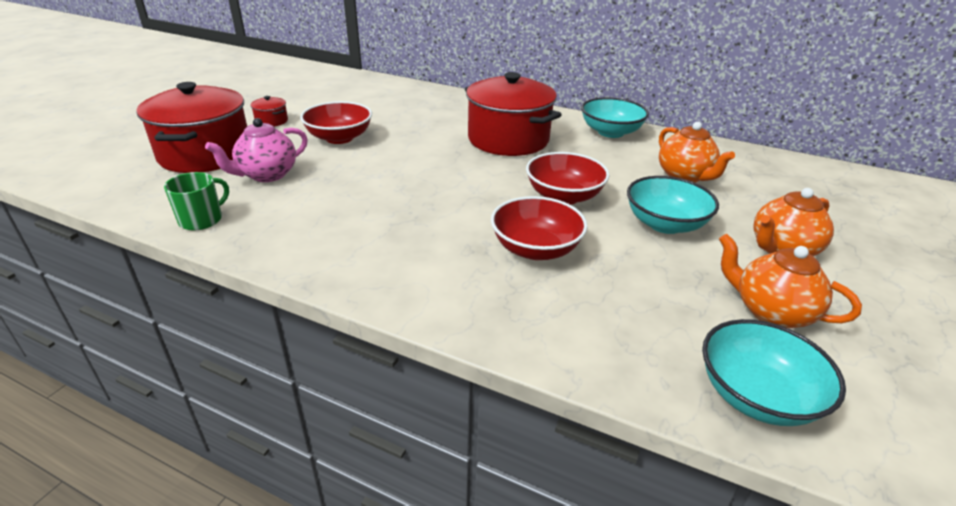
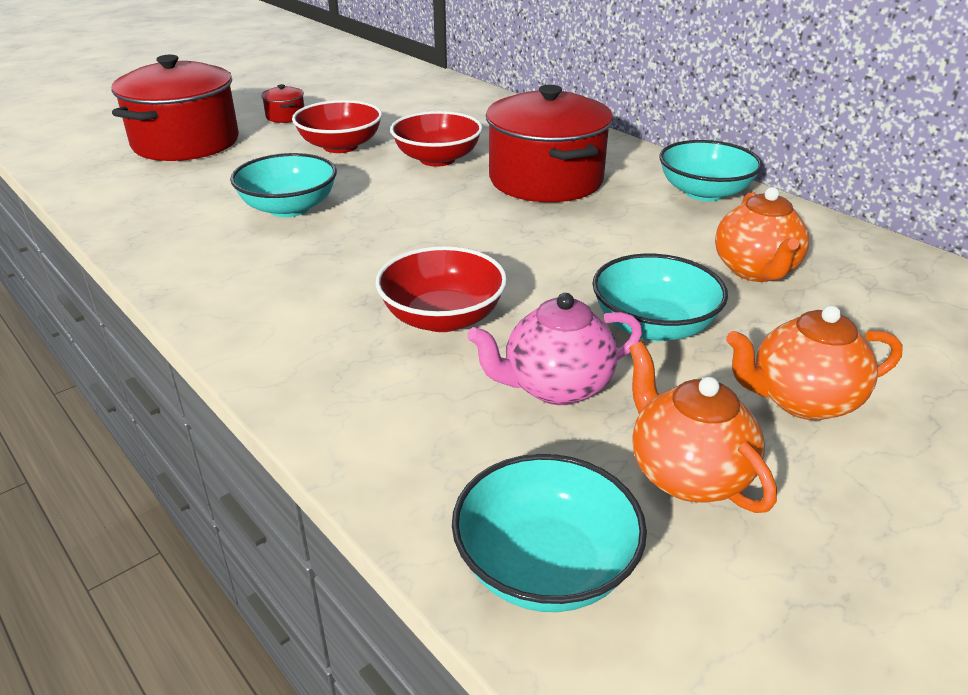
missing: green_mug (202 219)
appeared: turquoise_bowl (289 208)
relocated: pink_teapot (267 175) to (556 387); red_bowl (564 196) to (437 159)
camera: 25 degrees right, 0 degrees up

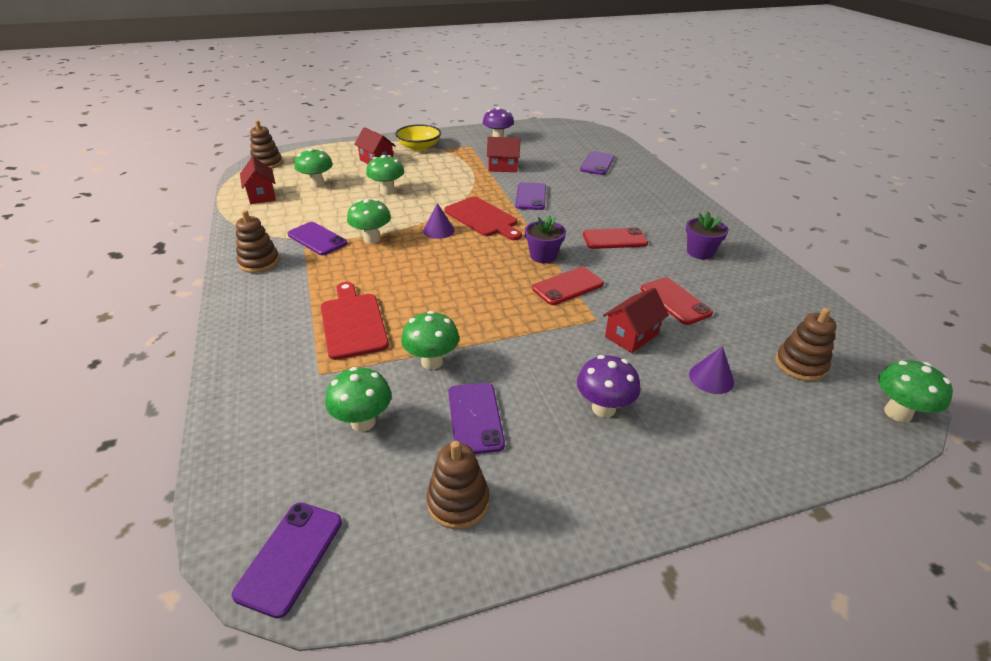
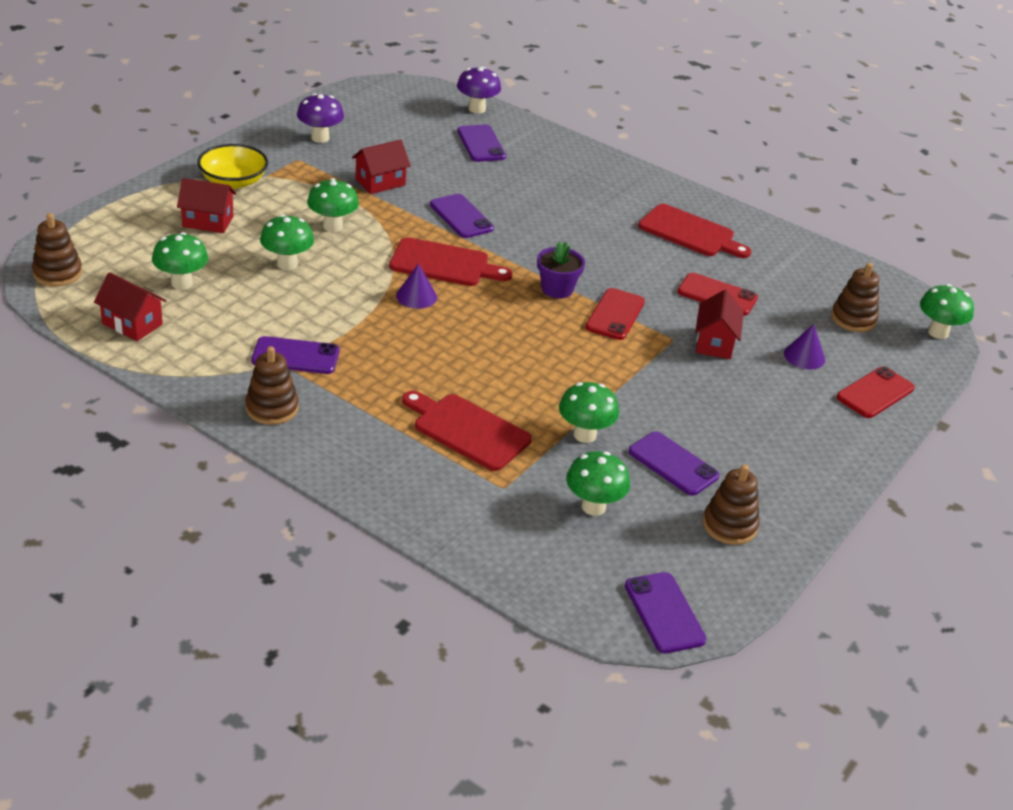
relocated: green_mushroom (372 239) to (332 226); purple_mushroom (603 408) to (477 109); red_phone (614 239) to (875 393)
exchanged: purple_flower_pot (700 252) to red_cutting_board (690 233)
camera: 40 degrees left, 0 degrees up

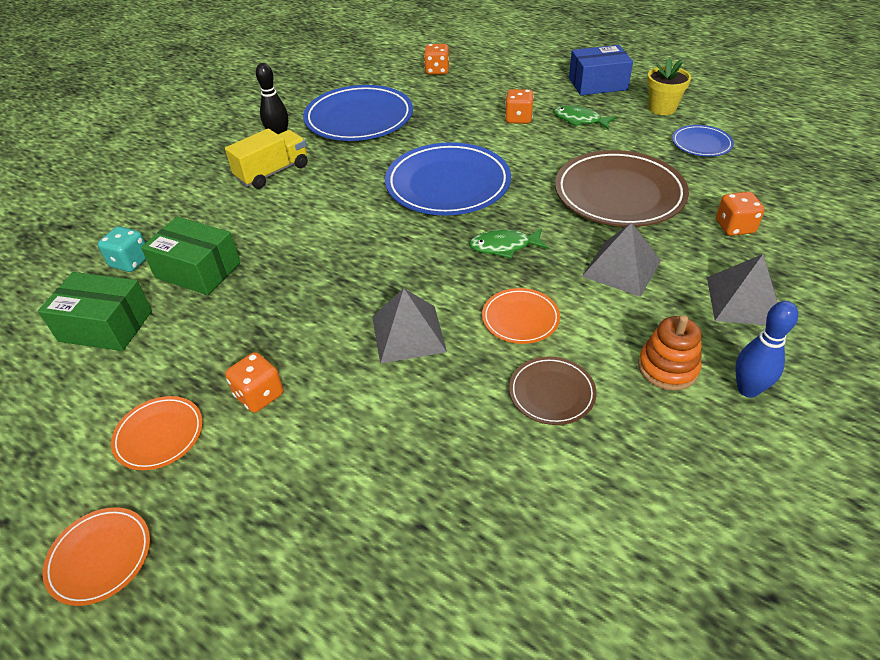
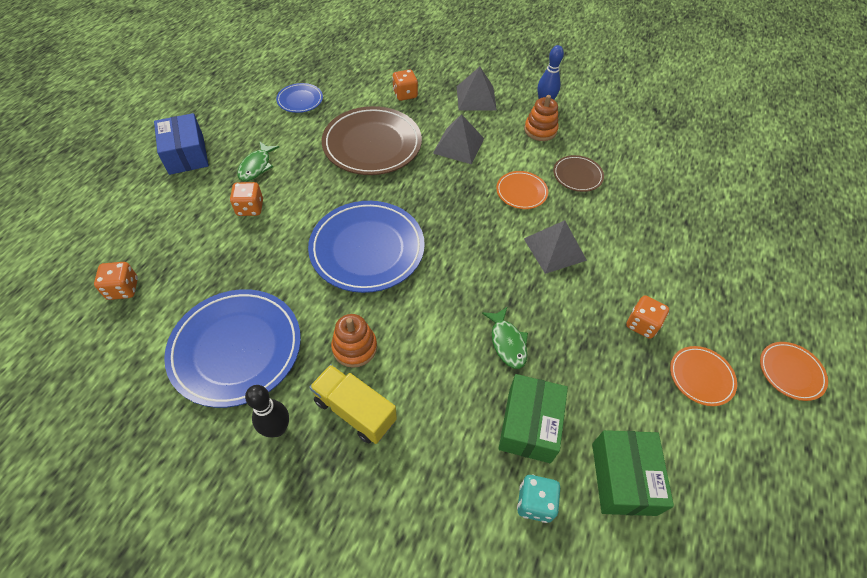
missing: yellow_flower_pot (662 108)
appeared: orange_stacking_toy (354 347)
relocated: green_fish (504 246) to (507 342)
camera: 105 degrees left, 10 degrees up

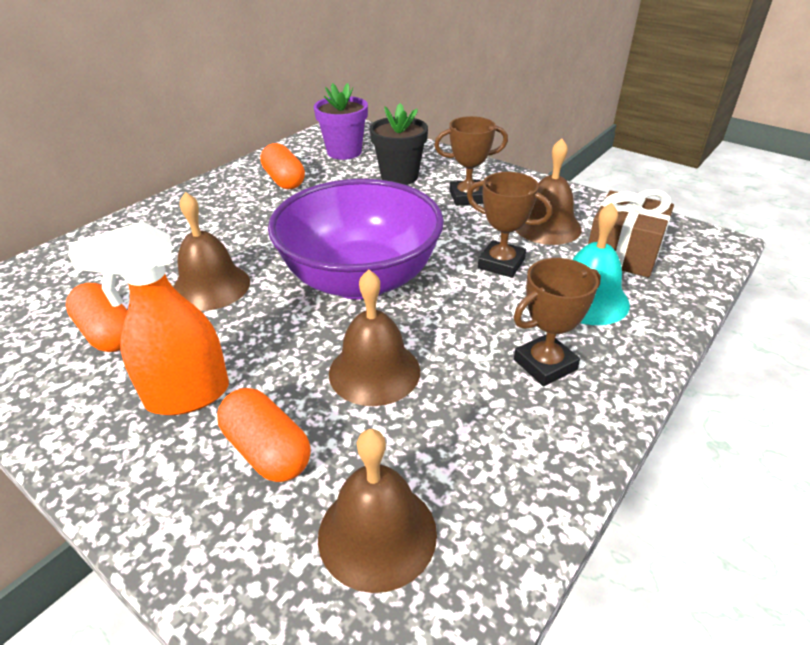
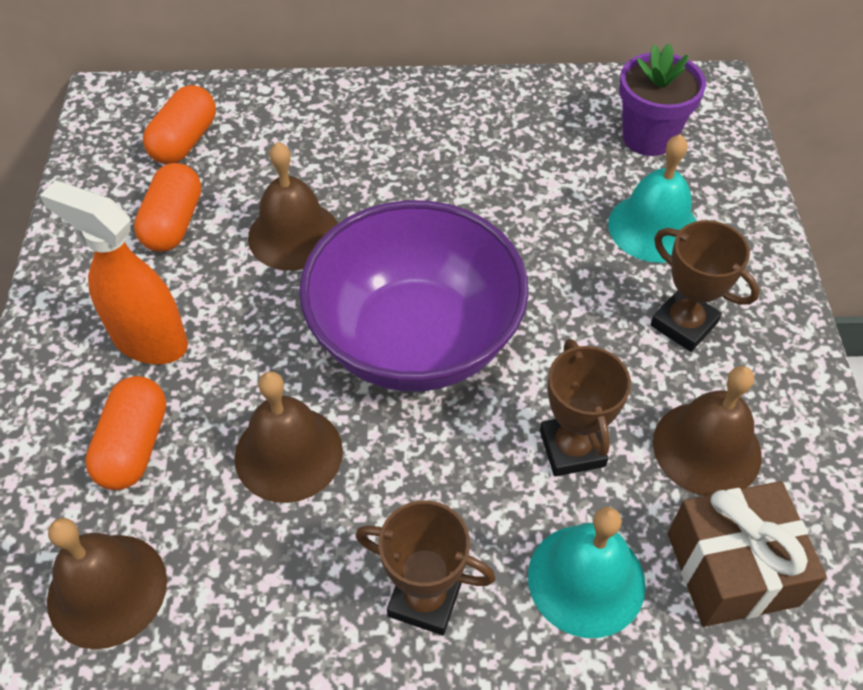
relocated: orange_capsule (284 180) to (184 141)
exchanged: black_flower_pot (399 177) to turquoise_bell (653 227)
camera: 50 degrees right, 15 degrees up

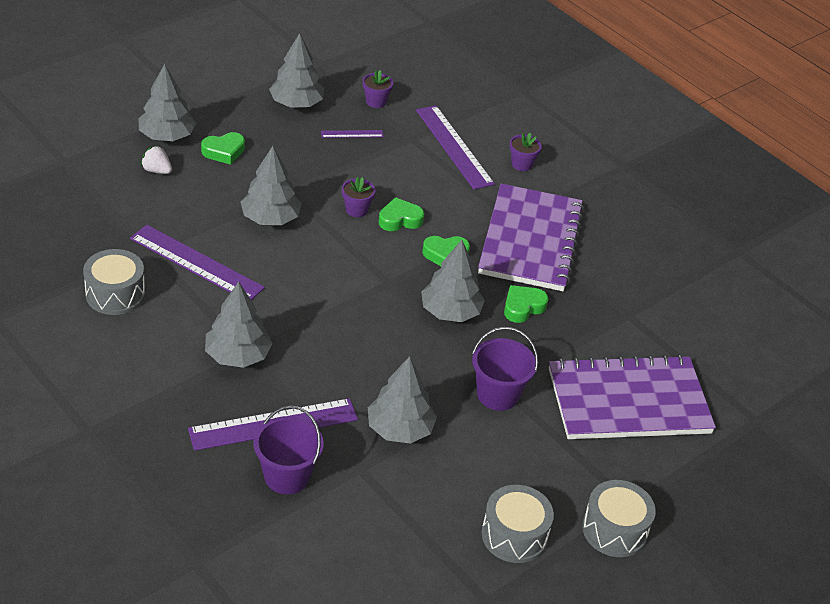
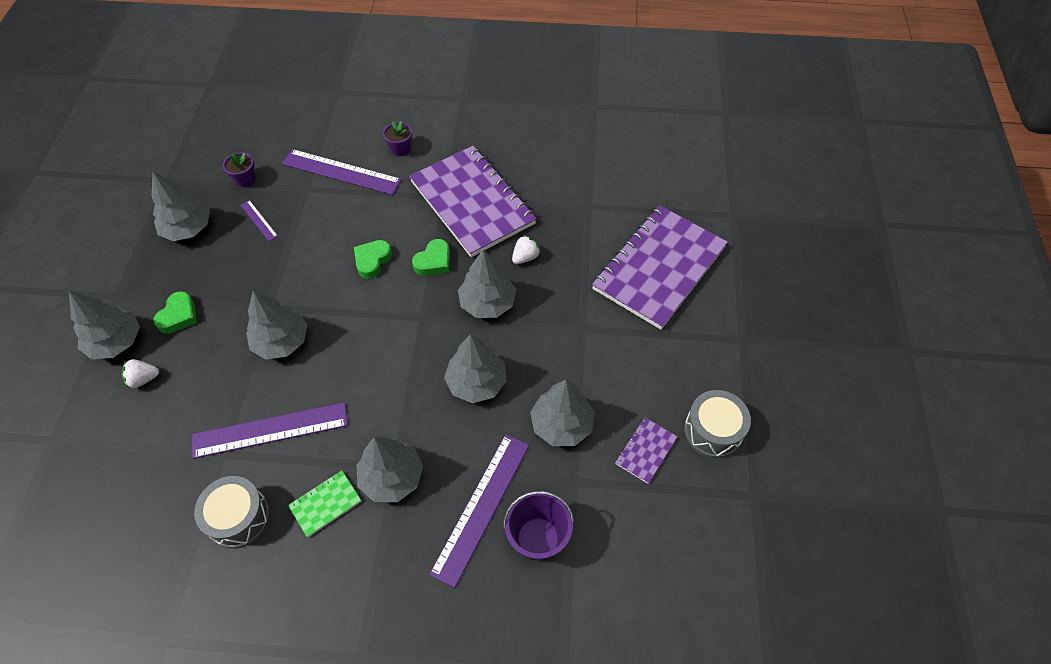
missing: purple_flower_pot (356 210); purple_bucket (497 394); grey_drum (614 530)
appeared: green_notebook (325 504); grey_tree (476 382); purple_notebook (646 451)
exchanged: green_heart (523 307) to white_strawberry (525 257)
spun: purple_ruler (352 134) = (259 220) 75 degrees counterclockwise
camera: 40 degrees left, 15 degrees up

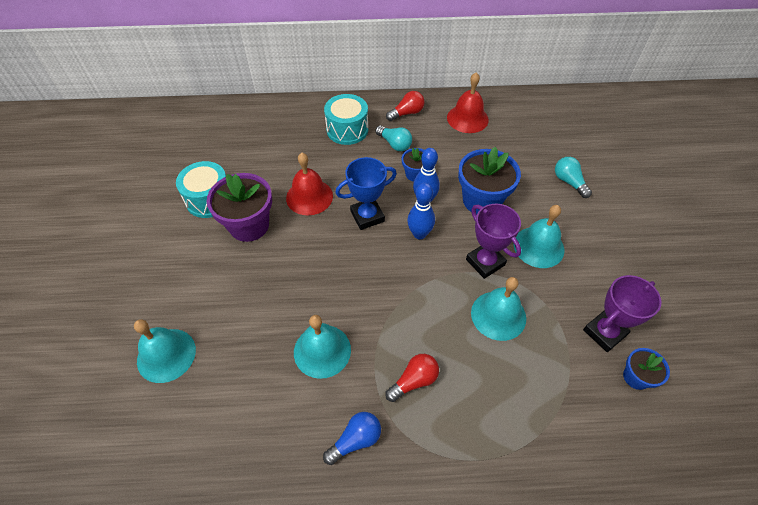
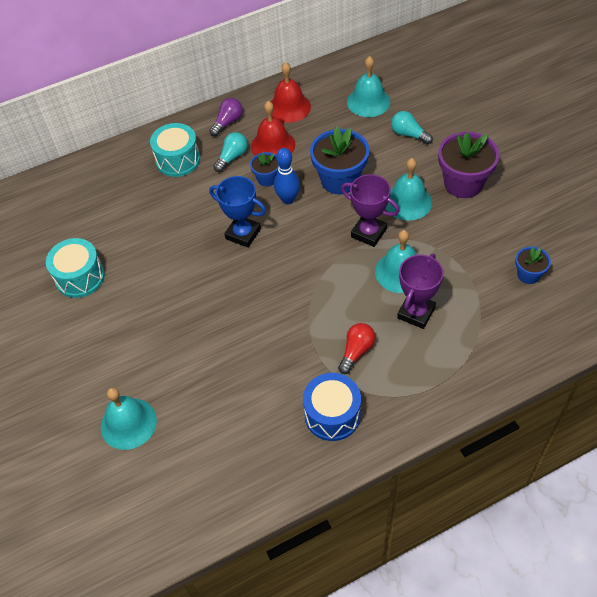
missing: blue_bowling_pin (419 234)
relocated: purple_flower_pot (249 225) to (463 183); red_bell (309 197) to (273 145); turquoise_bell (322 350) to (368 101); purple_trophy (604 332) to (416 313)
exchanged: blue_light_bulb (355 440) to blue_drum (332 415)
colour: red_light_bulb (407 113) to purple_light_bulb (228 122)
spun: blue_trophy (367 216) = (243 234) 75 degrees clockwise; turquoise_light_bulb (394 144) = (232 157) 75 degrees counterclockwise
camera: 20 degrees left, 0 degrees up

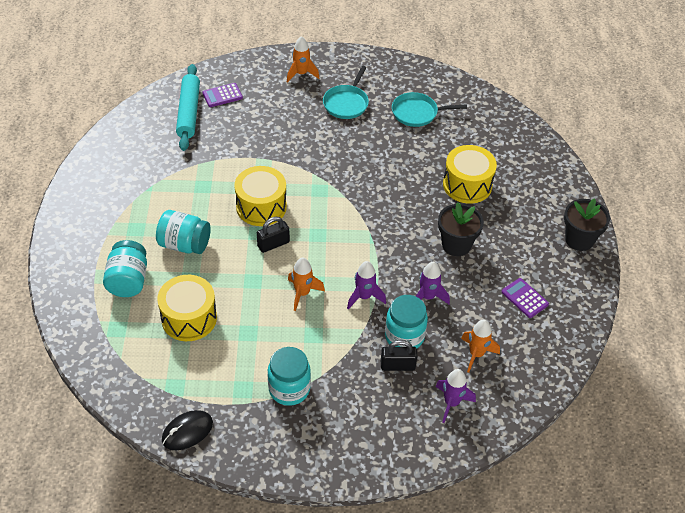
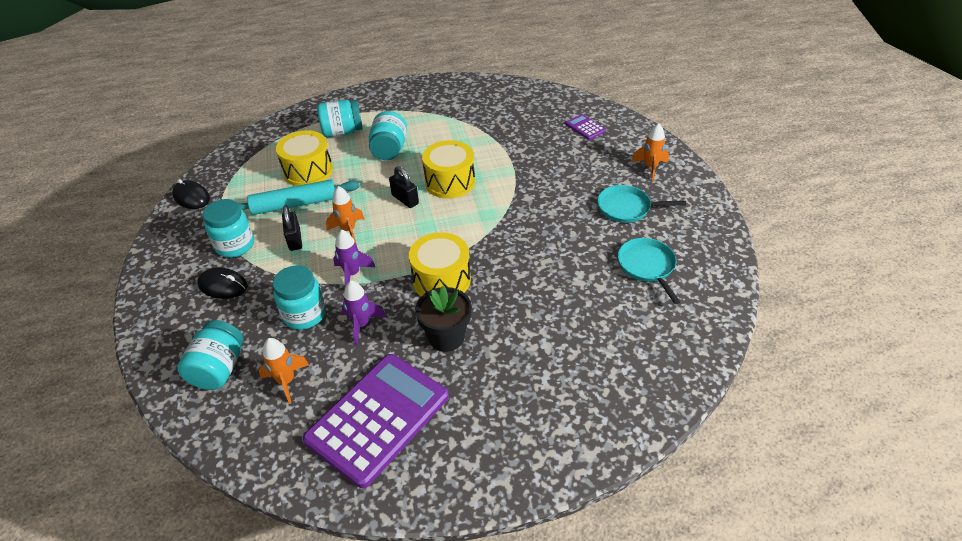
missing: black_flower_pot (579 239)
appeared: black_mouse (223 285)
relocated: turquoise_rolling_pin (188 112) to (294 204); black_padlock (397 365) to (294 240); yellow_drum (467 185) to (441 280)
exchanged: purple_rocket (451 403) to turquoise_jar (219 369)
size: purple_calculator (524 298) = (378 418) x2.39
camera: 80 degrees right, 5 degrees down

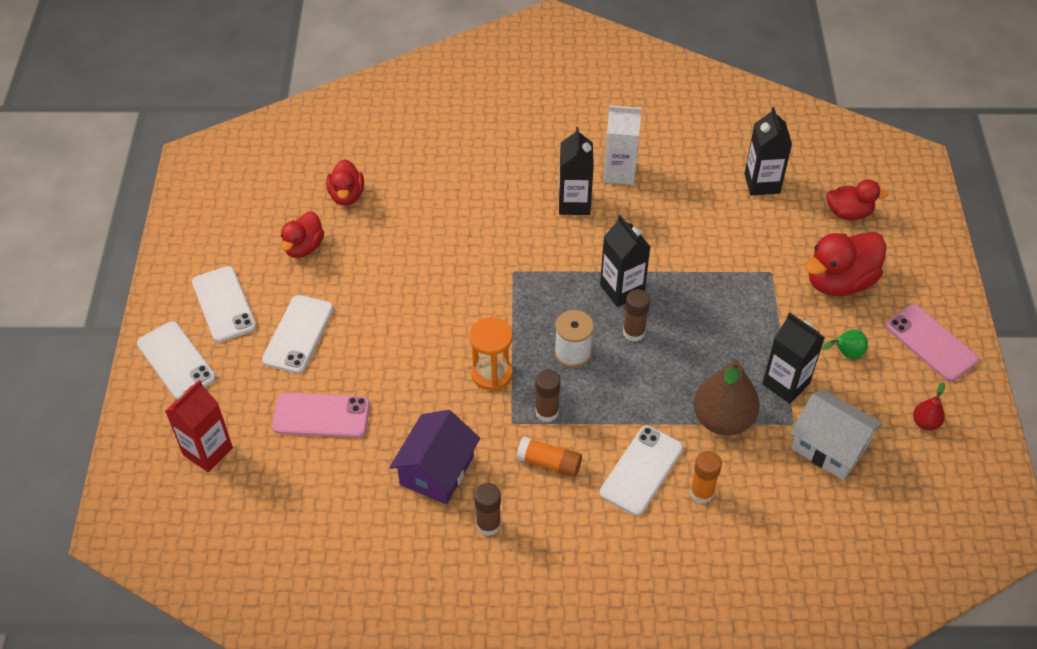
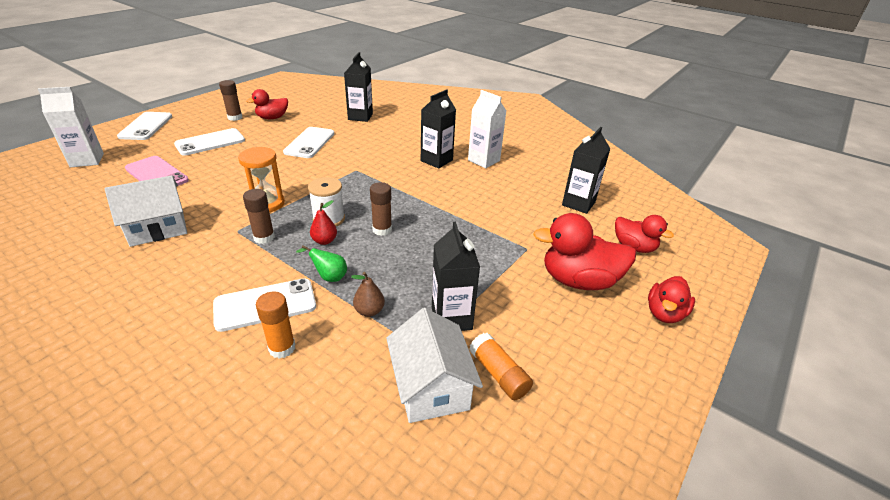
missing: pink_phone (931 343)
relocated: white_phone (224 304) to (310 143); red_duck (346 195) to (664 313); brown_glue_stick (488 524) to (235 117); orange_glue_stick (549 463) to (498 374); black_carton (622 289) to (360 117); green_pear (846 354) to (329 277); red_pear (925 423) to (324 241)
colour: red_carton (208 451) to white_carton (87 160); purple_house (437 470) to white_house (157 228)
size: brown_pear (722 419) = (369 311) x0.47
camera: 35 degrees right, 15 degrees down

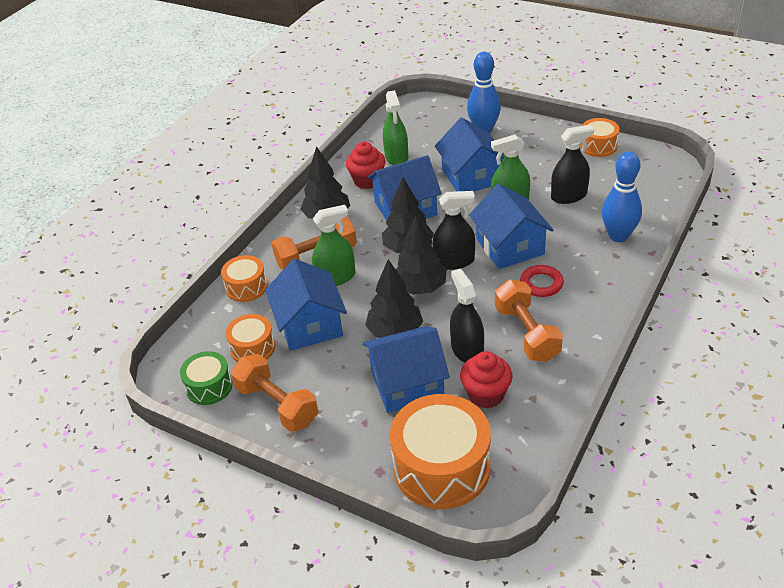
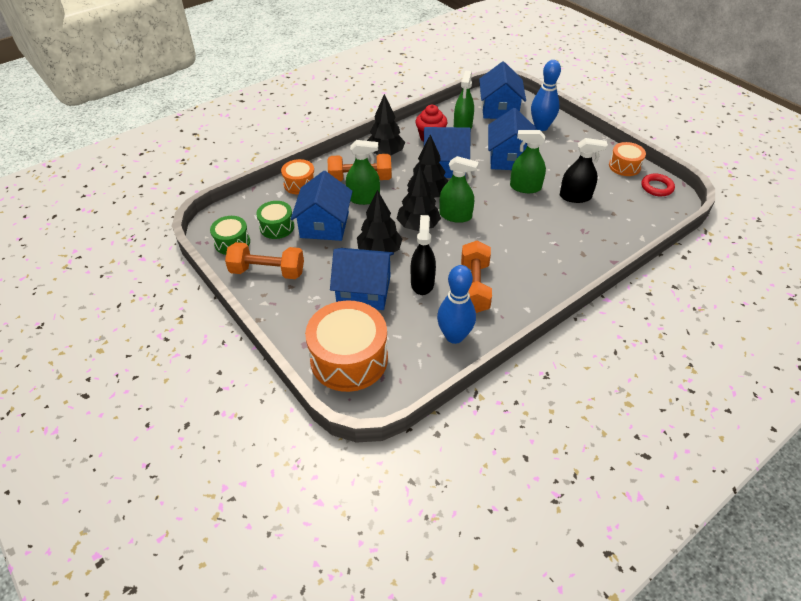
missing: red_cupcake (486 395)
relocated: blue_house (510 246) to (499 109); red_ring (541 284) to (657 187); blue_bowling_pin (618 236) to (454 336)
colour: orange_drum (253 348) to green_drum (277 227); black_spray_bottle (454 261) to green_spray_bottle (455 215)
spun: orange_dumbbell (277 405) = (267 271) 60 degrees counterclockwise
camera: 20 degrees right, 5 degrees up

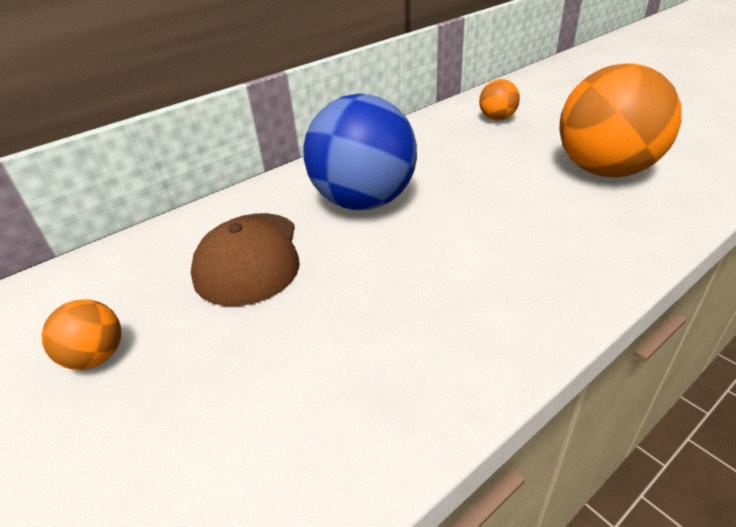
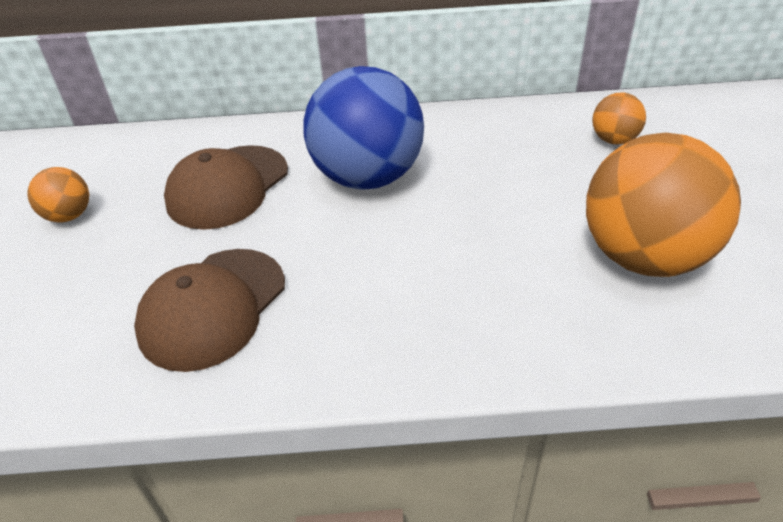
appeared: brown_cap (212 308)
camera: 35 degrees right, 5 degrees up

